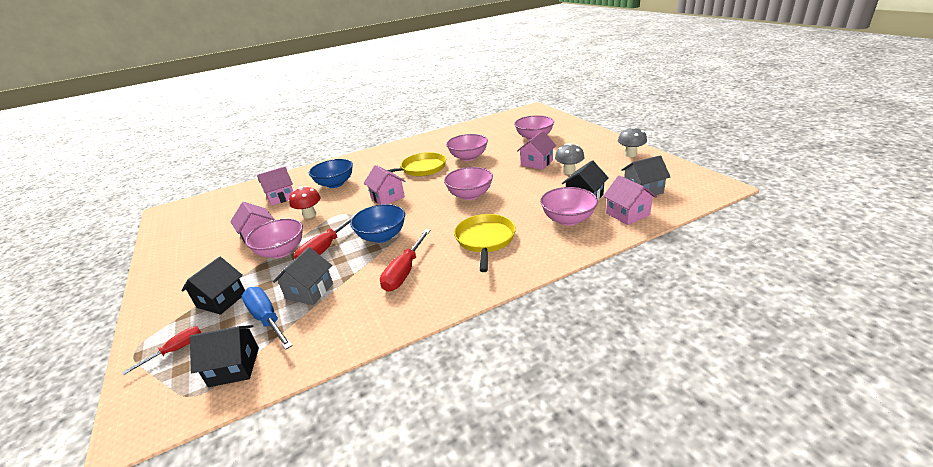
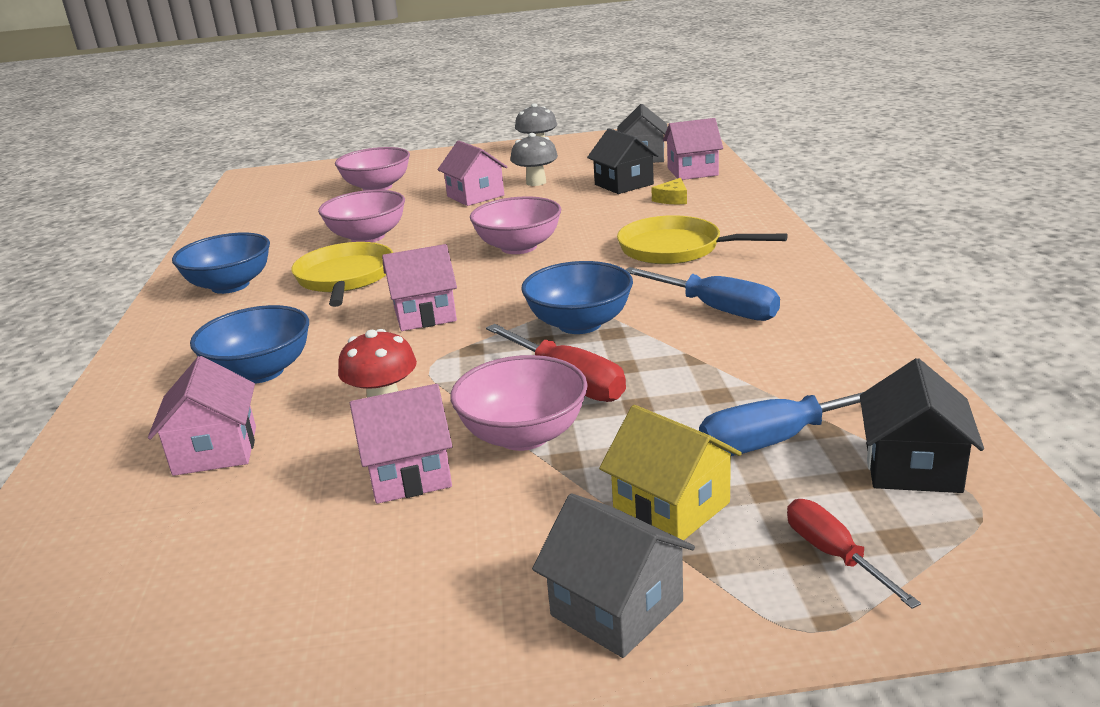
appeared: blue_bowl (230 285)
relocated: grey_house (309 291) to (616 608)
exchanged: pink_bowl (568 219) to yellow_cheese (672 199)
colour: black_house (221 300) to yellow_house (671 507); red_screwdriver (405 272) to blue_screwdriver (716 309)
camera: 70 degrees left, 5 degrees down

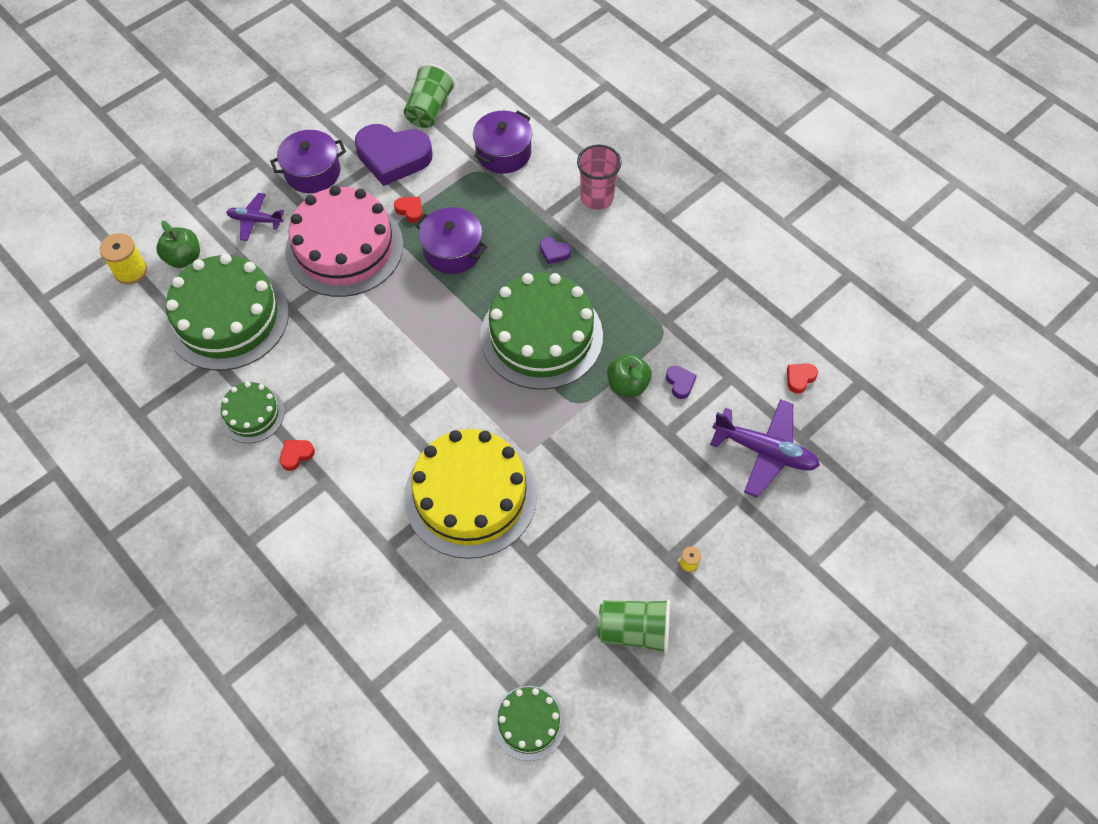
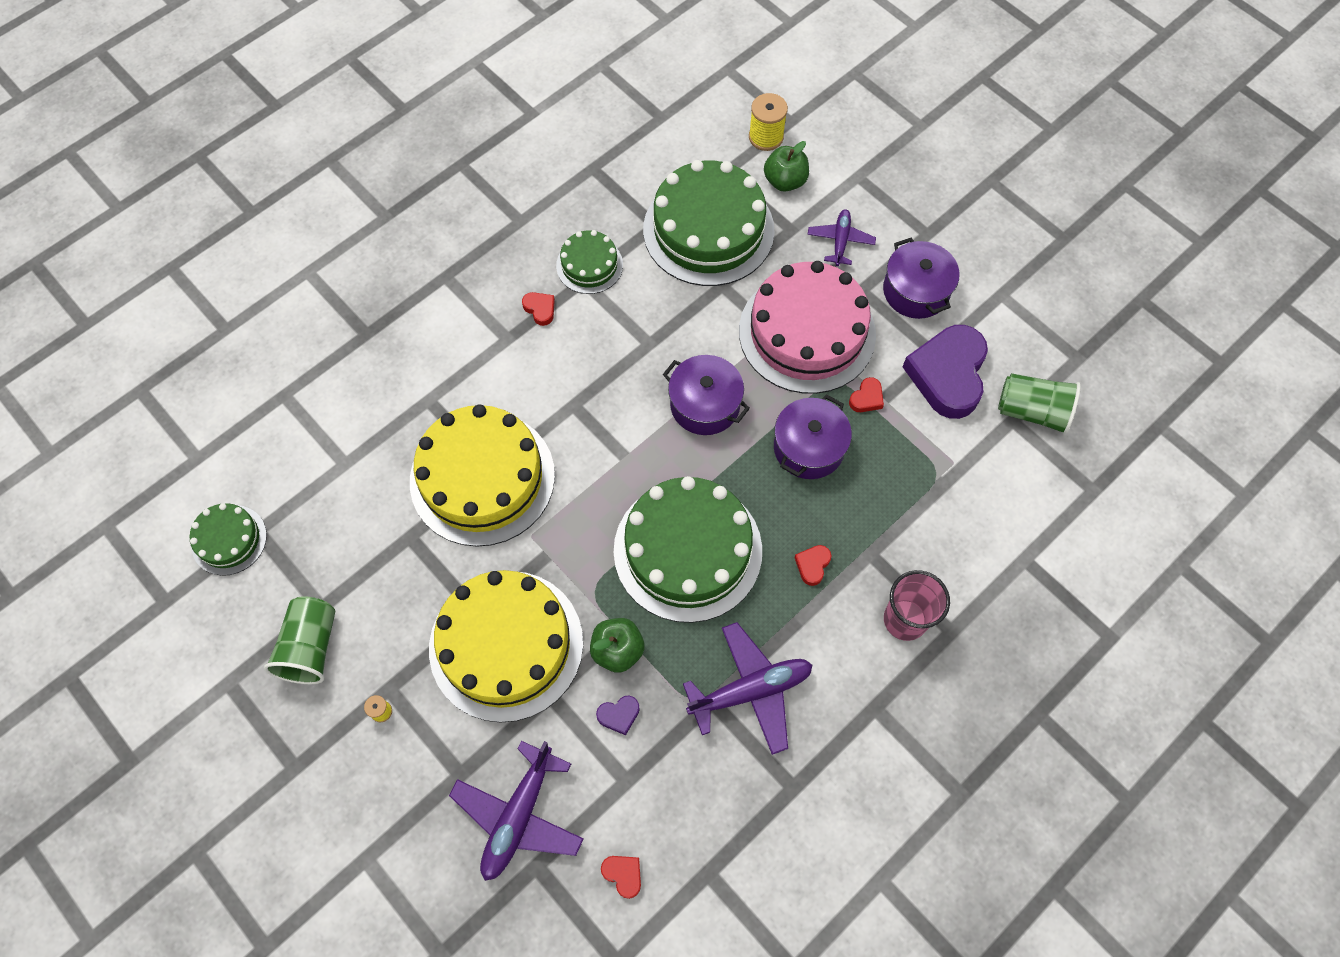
appeared: yellow_cake (506 645); purple_plane (750 691)
relocated: purple_pot (503 153) to (705 405)
colour: purple_heart (554 252) to red_heart (812 565)
camera: 90 degrees right, 5 degrees up

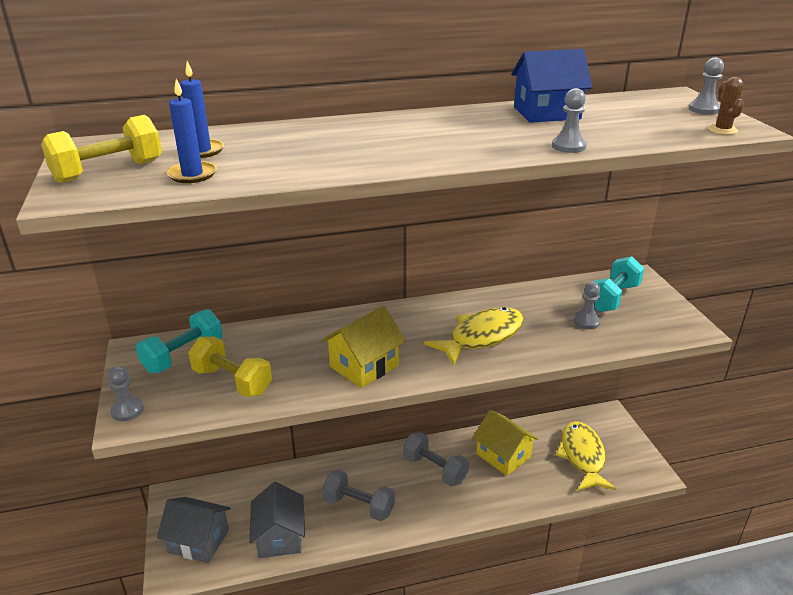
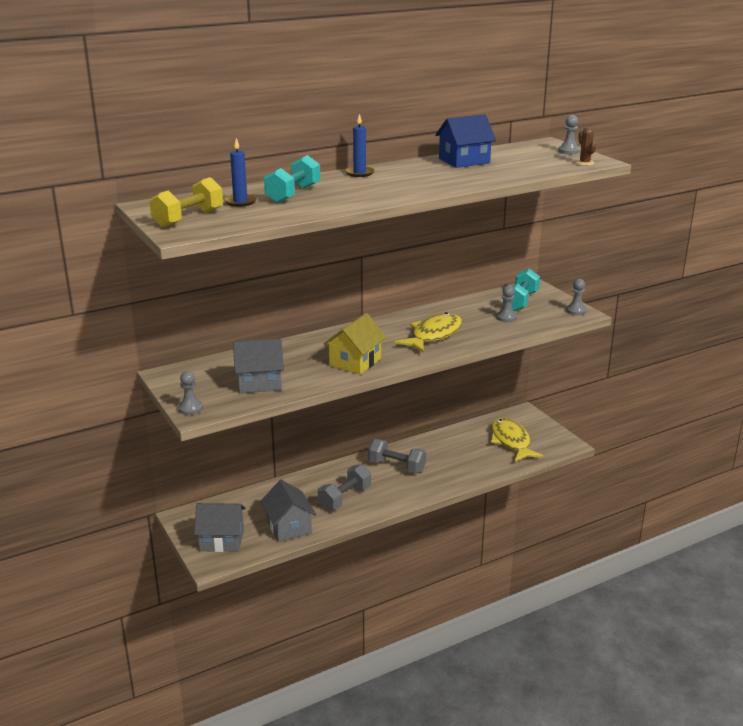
missing: yellow_house (503 455)
relocated: turquoise_dumbbell (183 356) to (293 194); blue_candle (192 175) to (359 173); grey_pawn (568 146) to (576 311)
exchanged: yellow_dumbbell (232 381) to grey_house (259 382)
spun: grey_dumbbell (358 506) = (345 498) 60 degrees counterclockwise
camera: 15 degrees left, 5 degrees down

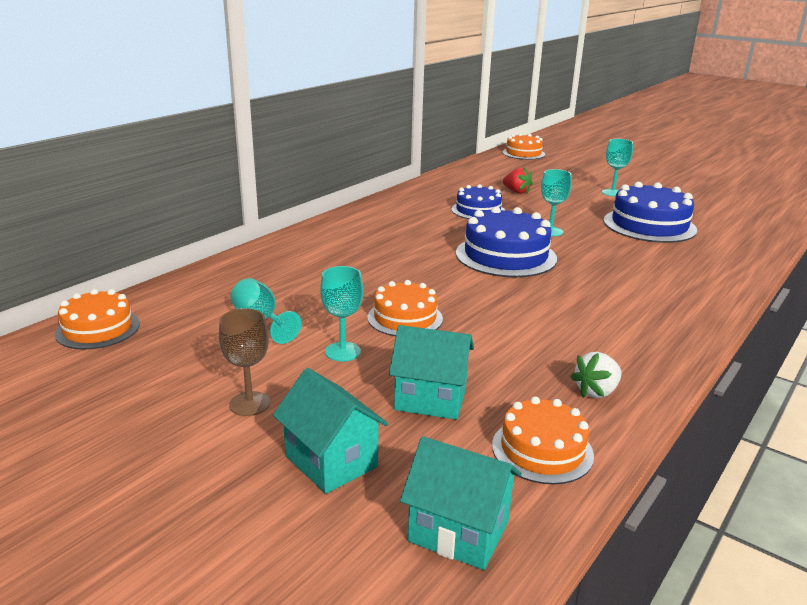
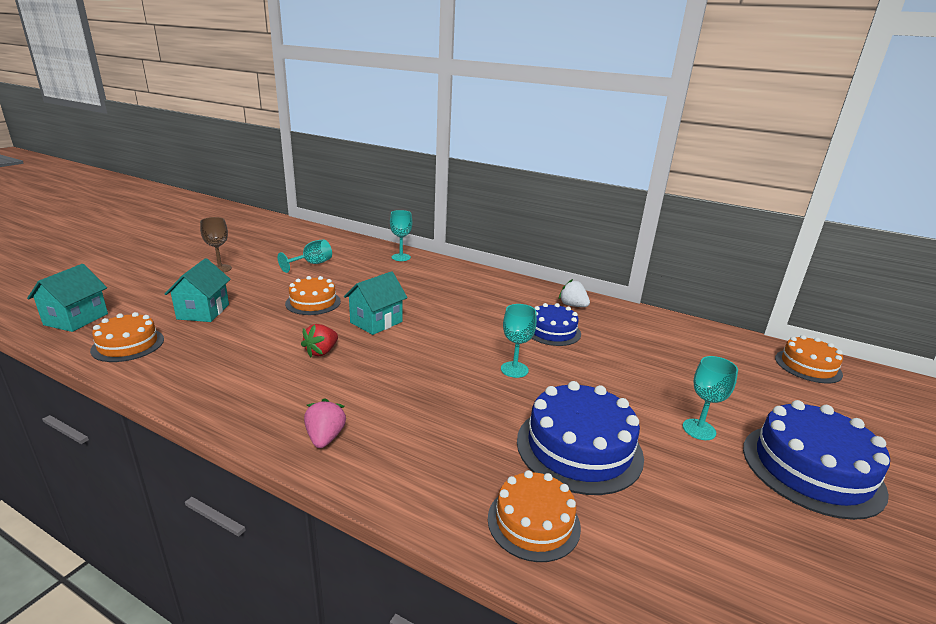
appeared: pink_strawberry (325 437)
relocated: orange_cake (98 329) to (533 522); turquoise_house (331 461) to (376 322); turquoise_goblet (342 352) to (401 257); blue_cake (505 256) to (811 469); red_strawberry (516 192) to (321 352); white_strawberry (596 391) to (573 305)
camera: 80 degrees right, 0 degrees up

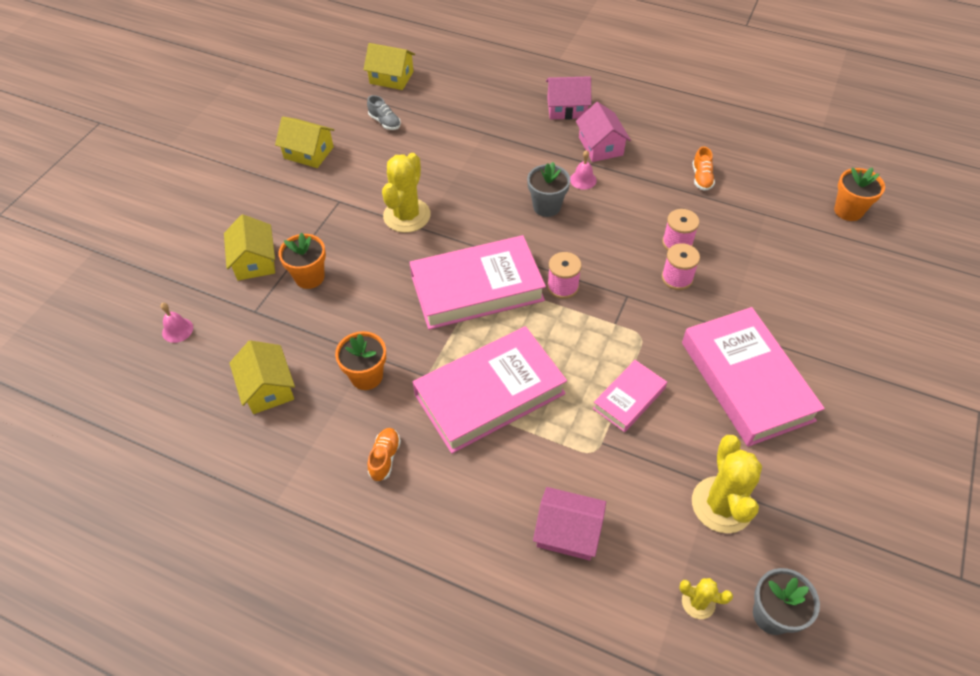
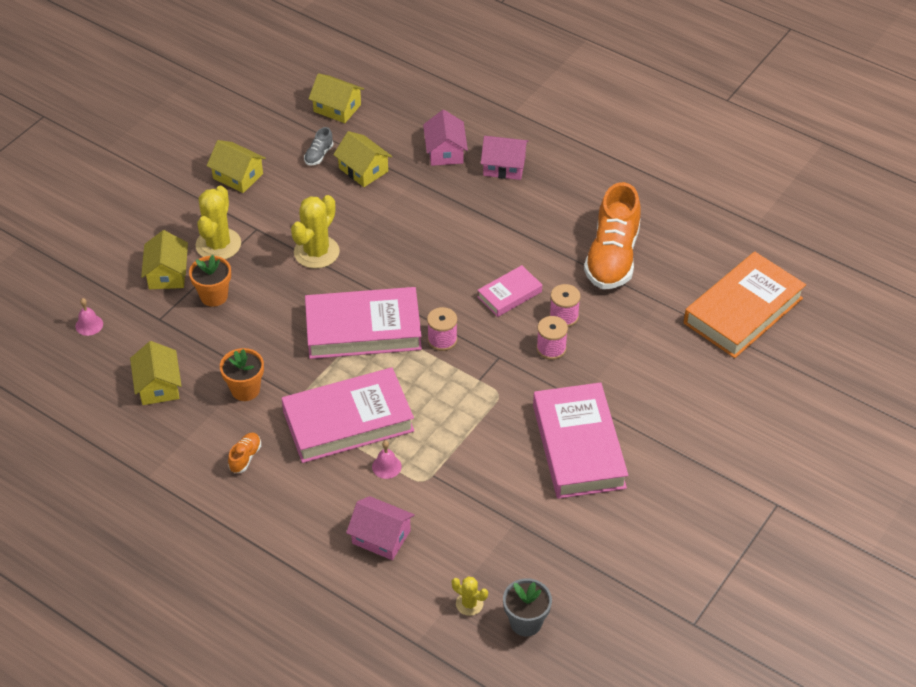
missing: grey_flower_pot (546 206)
appeared: yellow_house (363 170)
relocated: pink_bell (583 180) to (386 466); pink_house (600 146) to (445 151); pink_book (629 398) to (509 294); yellow_cactus (722 505) to (218 244)
exchanged: orange_flower_pot (848 211) to orange_book (743 311)
spun: grey_shoe (385 122) = (319 155) 60 degrees clockwise
size: orange_shoe (701 178) = (612 257) x2.45
camera: 10 degrees right, 5 degrees down

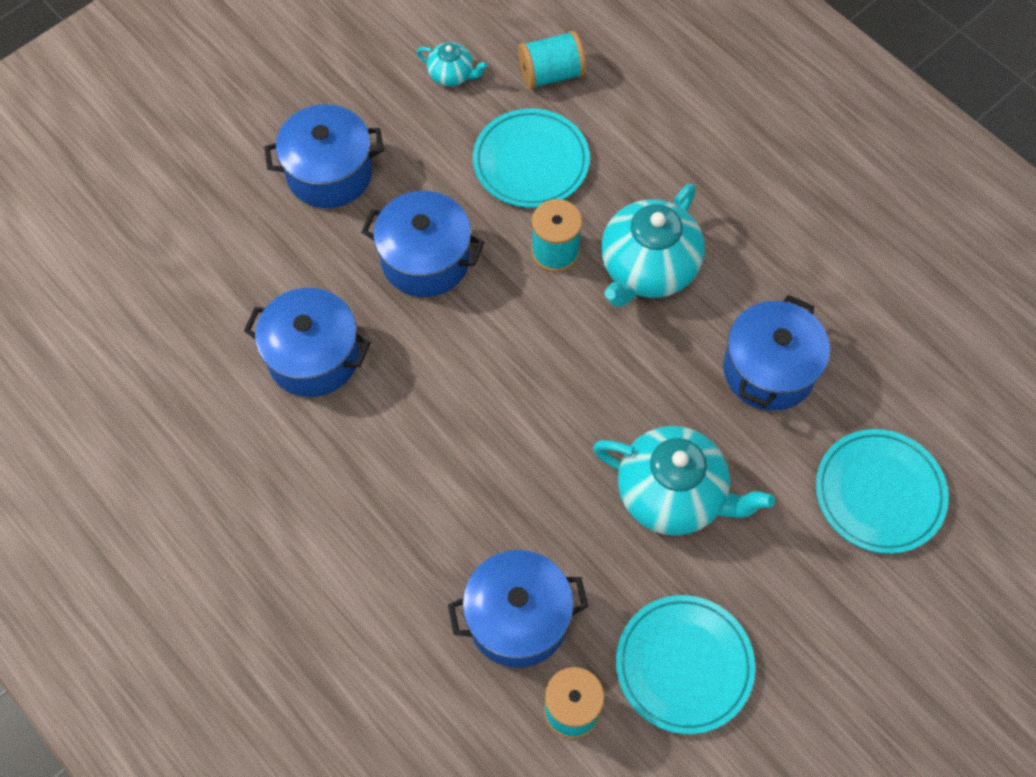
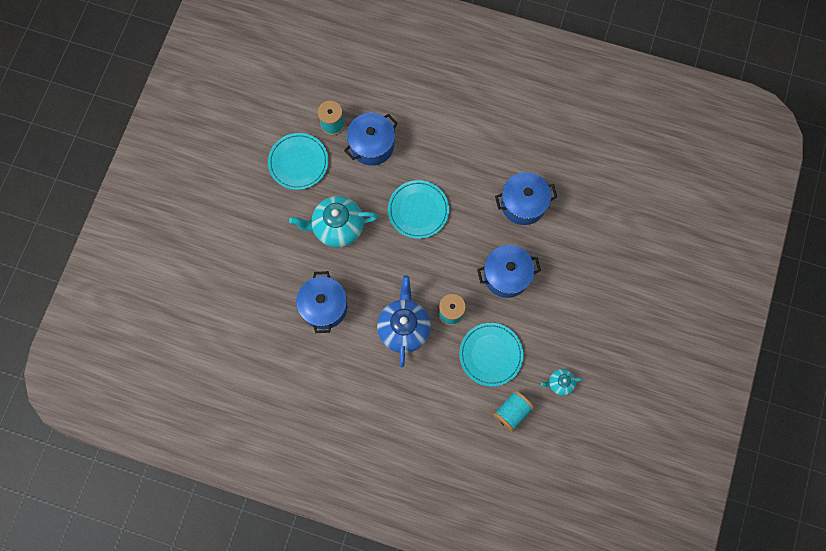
missing: blue_pot (329 173)
relocated: turquoise_plate (879 493) to (418 210)
colour: turquoise_teapot (647 269) to blue_teapot (404 327)
camera: 150 degrees right, 10 degrees up

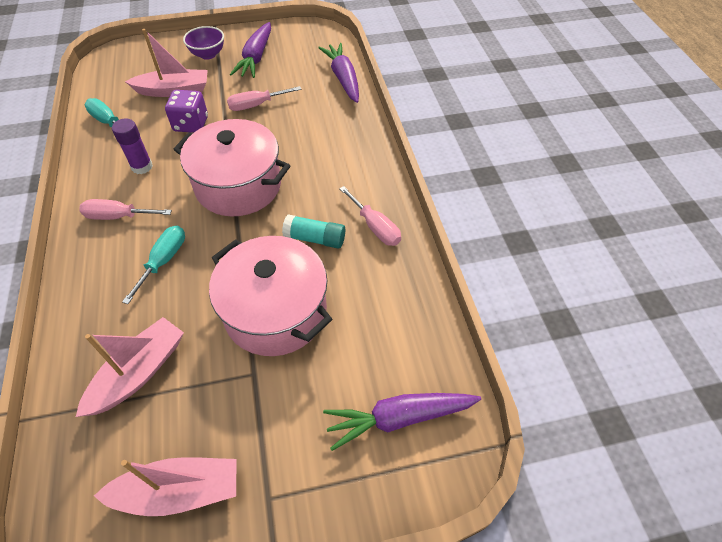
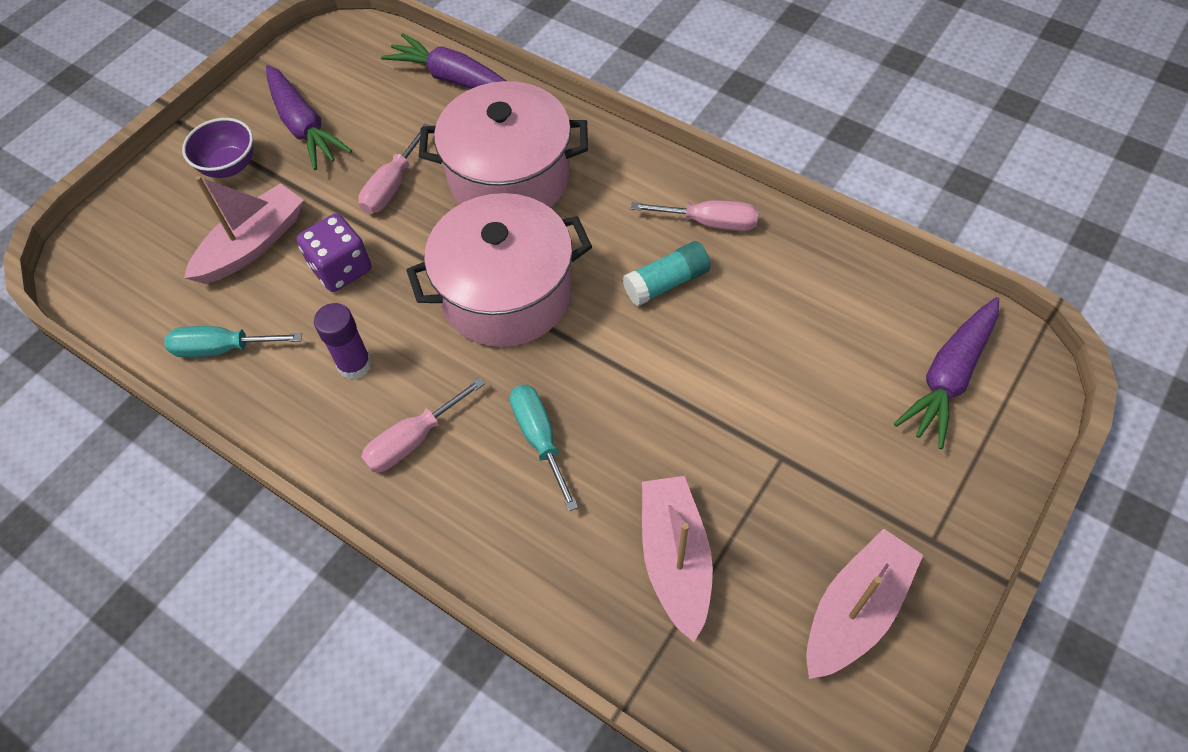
relocated: pink_pot (275 312) to (509 177)
camera: 40 degrees left, 5 degrees up

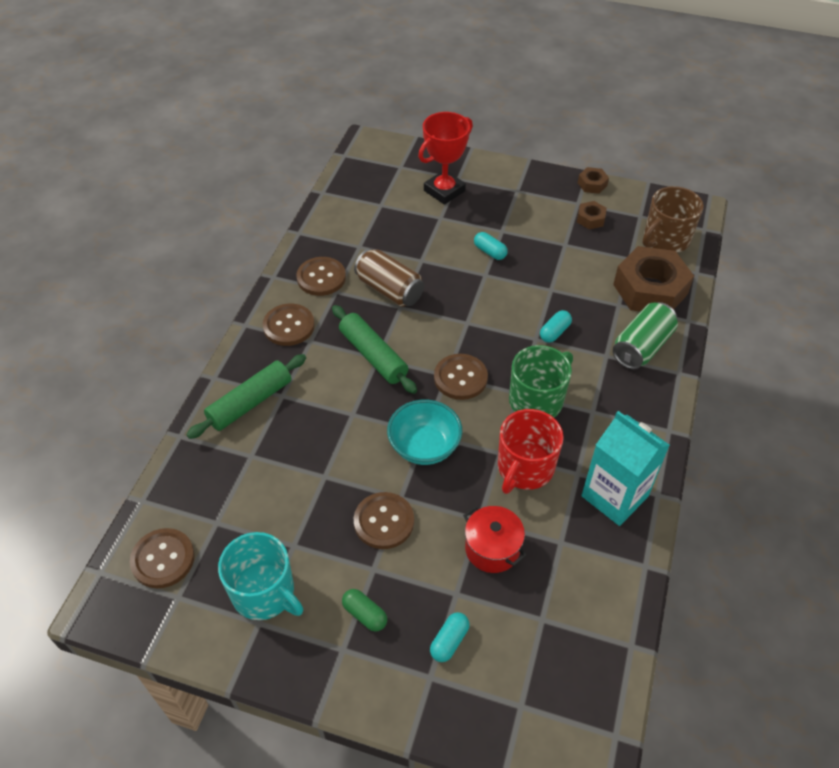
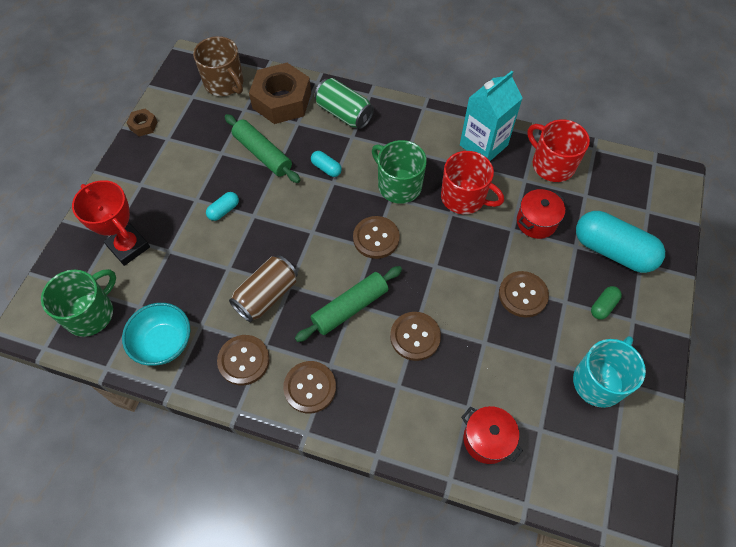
missing: brown_nut (590 219)
appeared: green_mug (90 313); red_pot (487 439); red_mug (552 165)
relocated: brown_button (163 559) to (415 337); green_rolling_pin (250 403) to (263 154); turquoise_bowl (424 446) to (164 343)
size: turquoise_capsule (449 641) = (612 251) x2.27
camera: 90 degrees left, 10 degrees up

